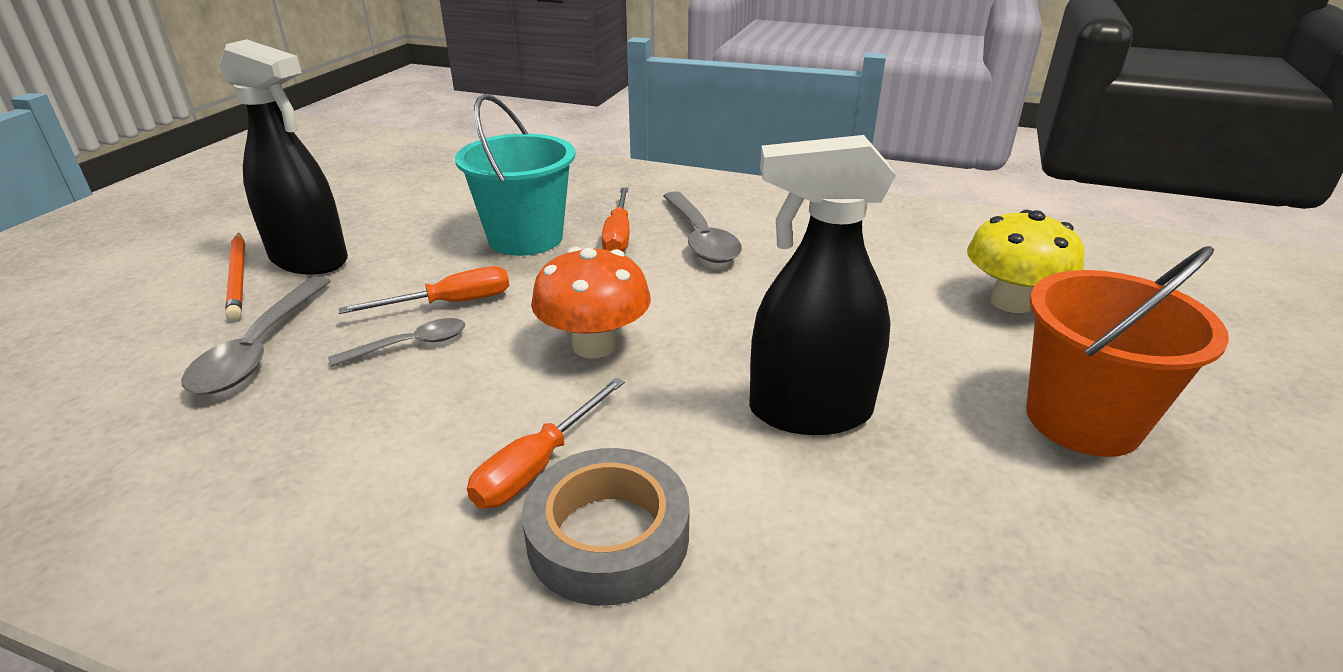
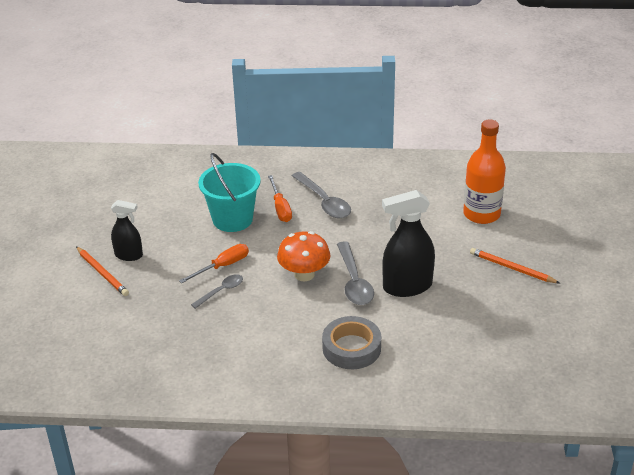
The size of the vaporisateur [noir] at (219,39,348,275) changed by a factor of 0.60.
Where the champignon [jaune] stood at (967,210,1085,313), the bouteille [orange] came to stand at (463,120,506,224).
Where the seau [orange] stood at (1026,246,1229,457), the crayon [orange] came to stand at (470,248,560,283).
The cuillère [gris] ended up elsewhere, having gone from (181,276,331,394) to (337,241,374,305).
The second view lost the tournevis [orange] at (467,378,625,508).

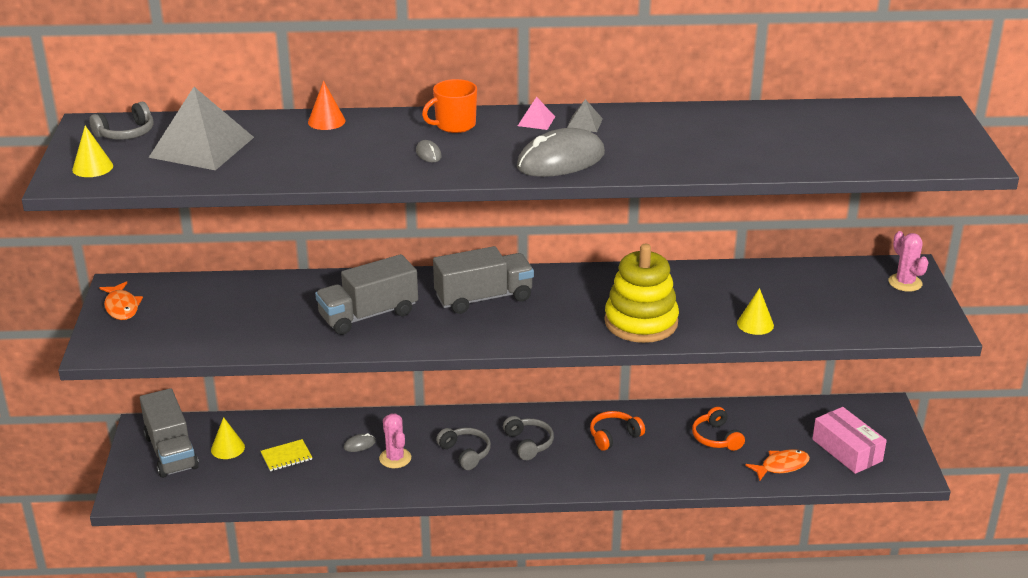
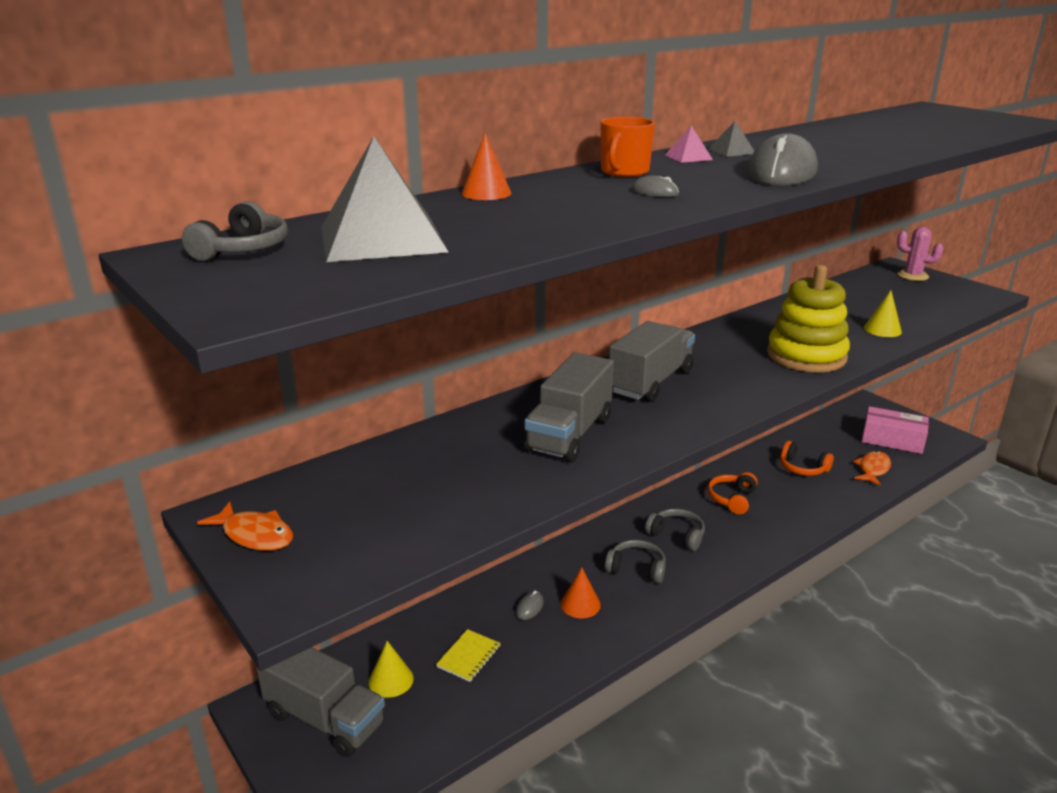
The second view lost the cône [jaune] at (72,126,113,177).
Where the cactus [rose] stood at (379,413,411,468), the cône [orange] came to stand at (561,568,601,618).

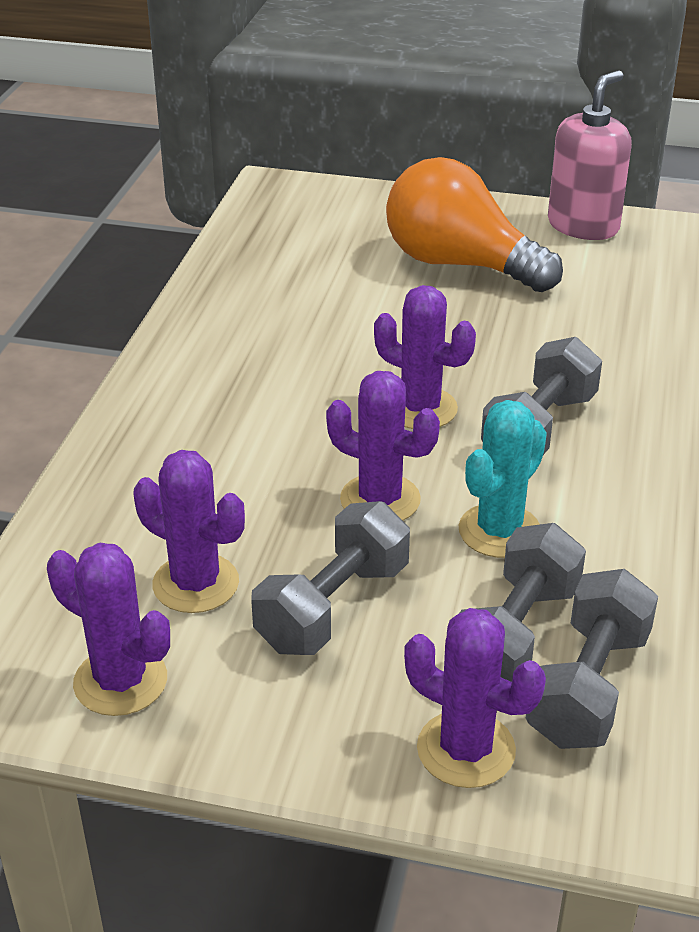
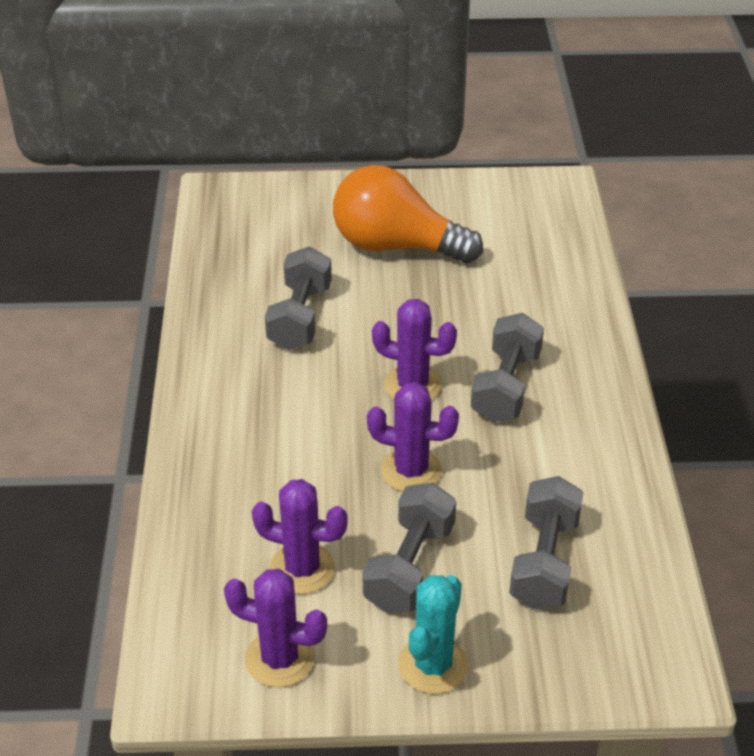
The second view lost the distributeur de savon [rose] at (548,70,632,240).
The cactus [turquoise] ended up elsewhere, having gone from (459,400,547,558) to (398,575,468,694).
The haltère [gris] ended up elsewhere, having gone from (526,569,658,749) to (265,246,332,350).
The second view lost the cactus [violet] at (404,608,546,788).

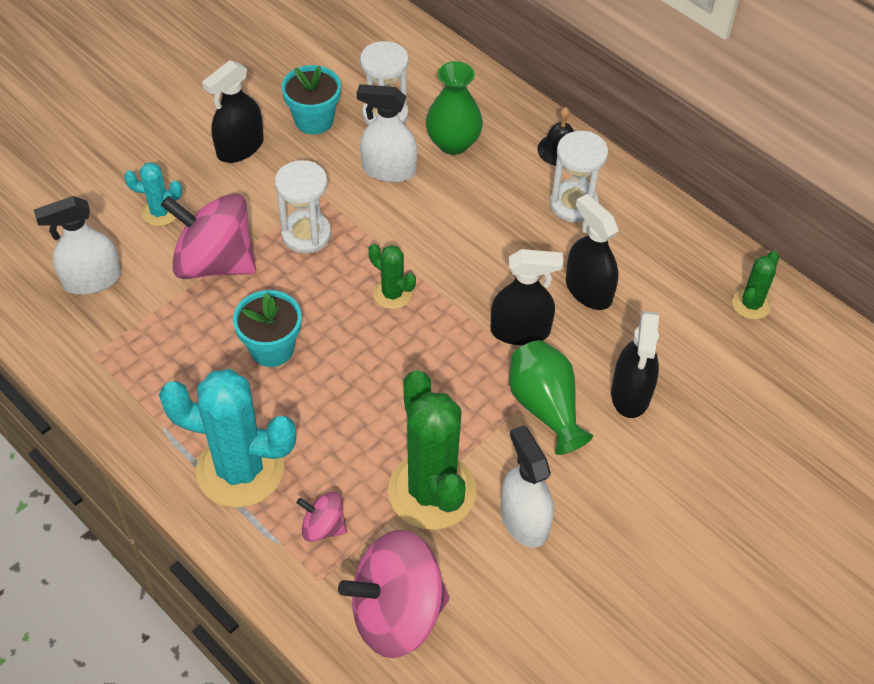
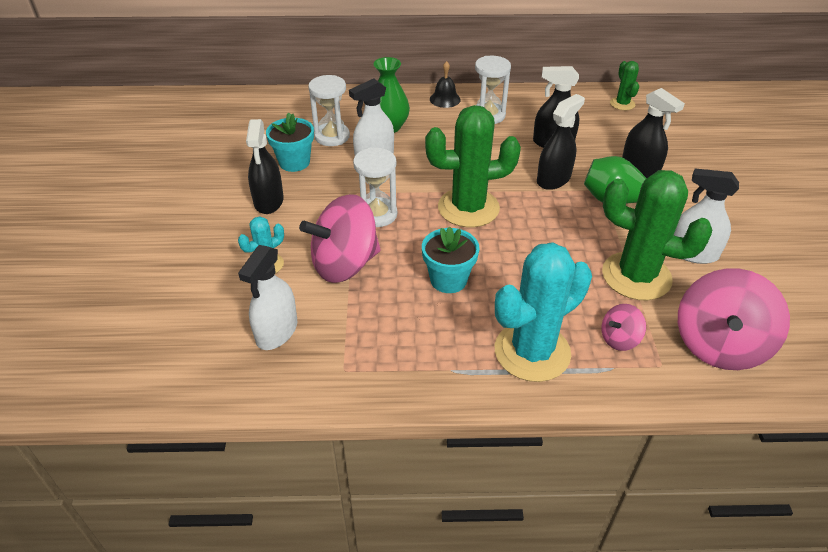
The size of the cactus [vert] at (368,244,416,309) changed by a factor of 2.06.

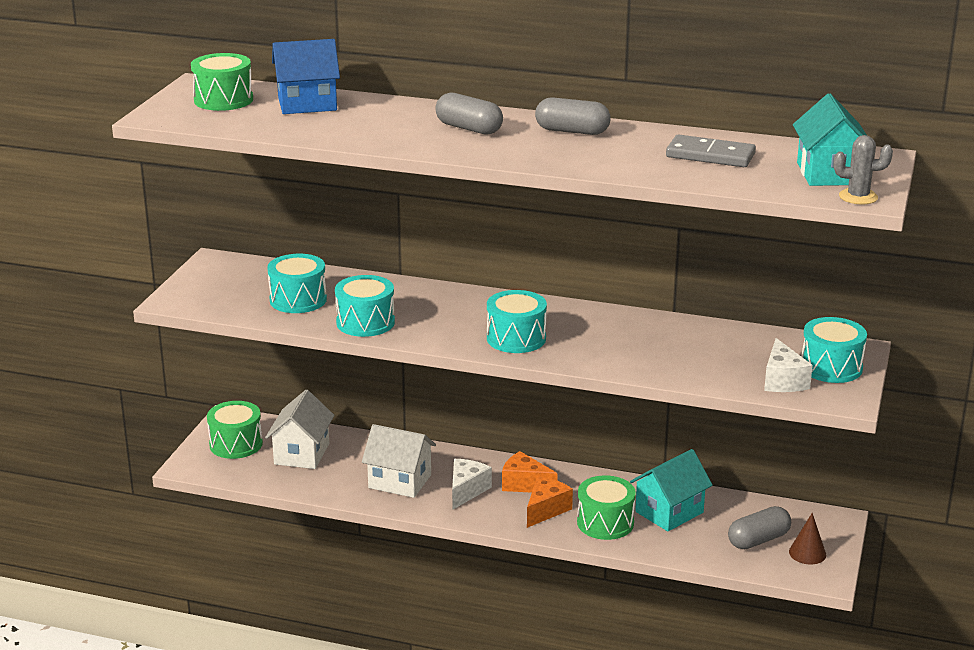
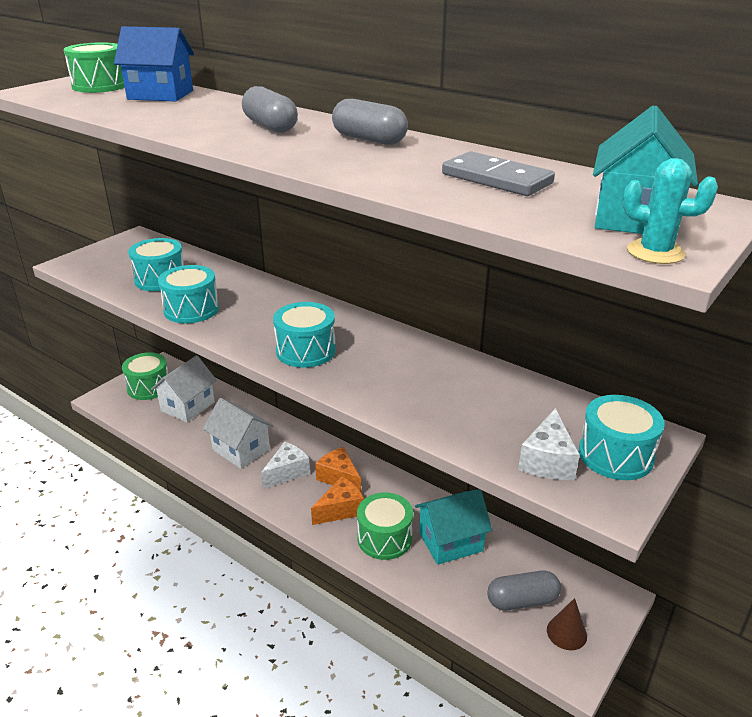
What was the cactus [gris] at (834,135,893,204) turned into the cactus [turquoise] at (623,158,718,264).

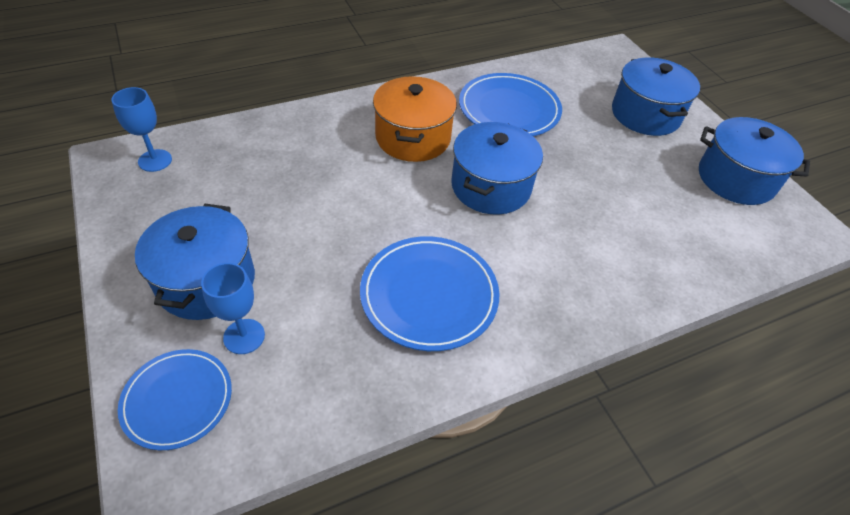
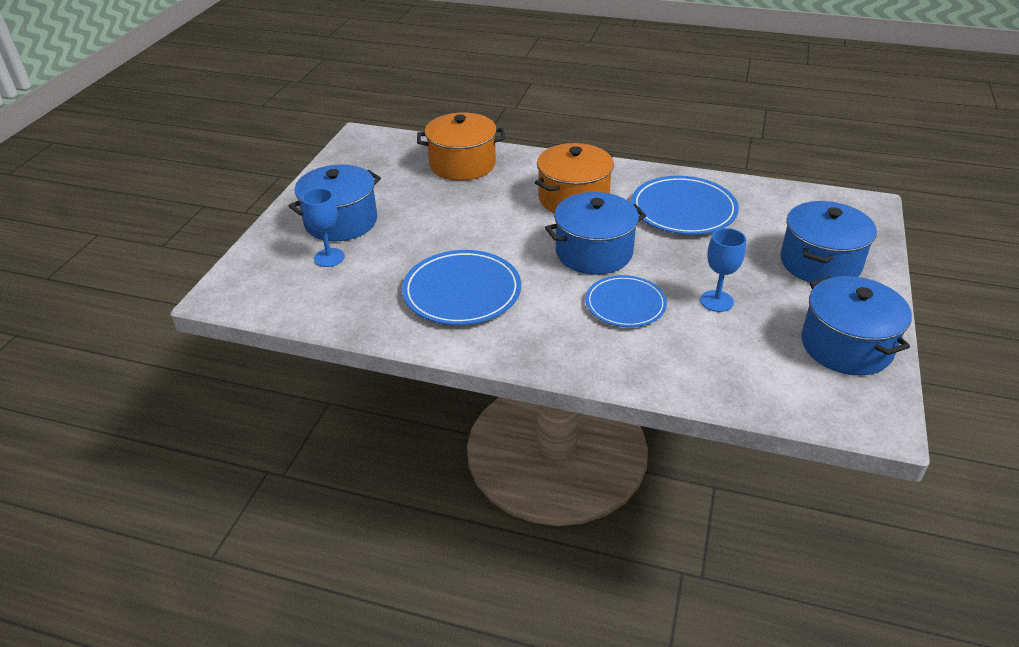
The verre à pied [bleu] ended up elsewhere, having gone from (111,87,172,172) to (700,228,746,312).
The assiette [bleu] ended up elsewhere, having gone from (118,349,232,450) to (586,275,667,327).
The second view gained the marmite [orange] at (417,112,505,181).

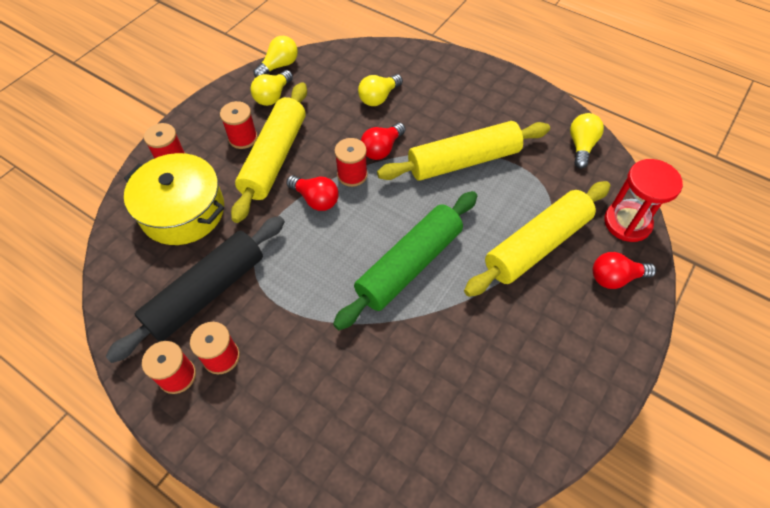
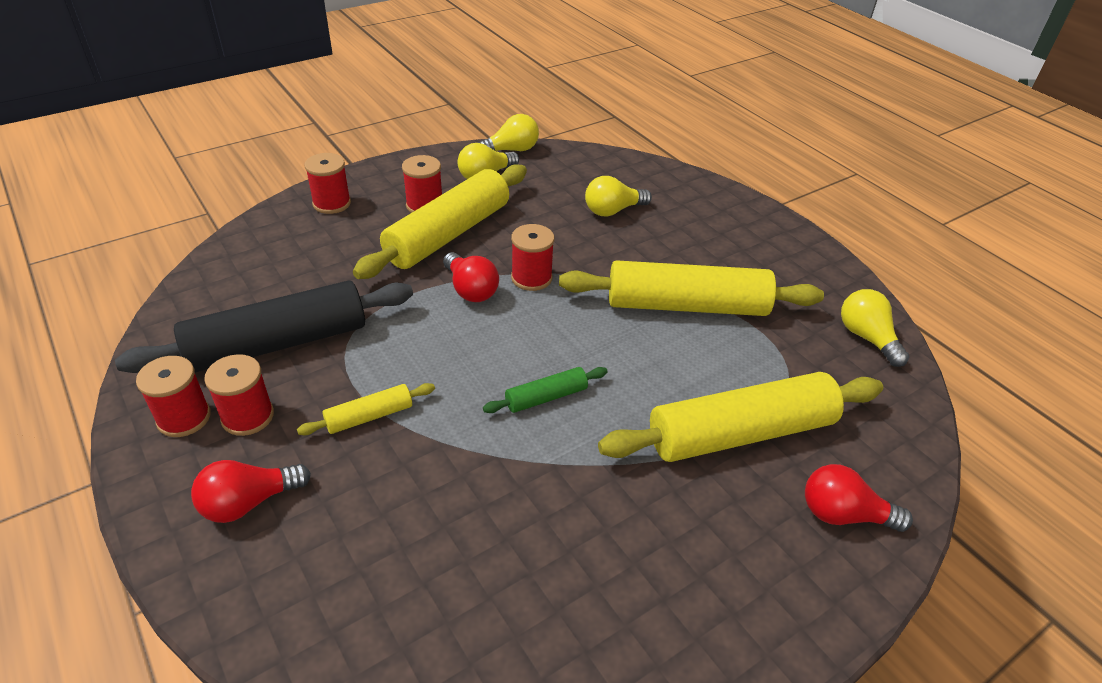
The ampoule [jaune] at (570,113,604,168) ended up facing another way, 60 degrees counterclockwise from before.
The ampoule [rouge] ended up elsewhere, having gone from (361,123,406,160) to (191,460,311,523).
The second view lost the marmite [jaune] at (124,153,224,245).
The second view lost the sablier [rouge] at (604,159,683,242).
The size of the rouleau à pâtisserie [vert] at (333,191,477,330) changed by a factor of 0.45.
The second view gained the rouleau à pâtisserie [jaune] at (297,383,435,435).

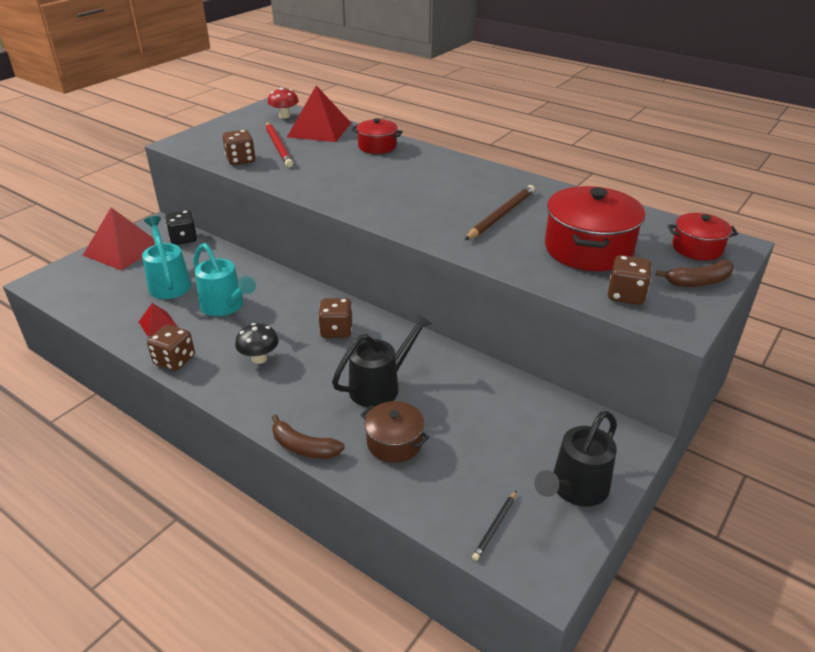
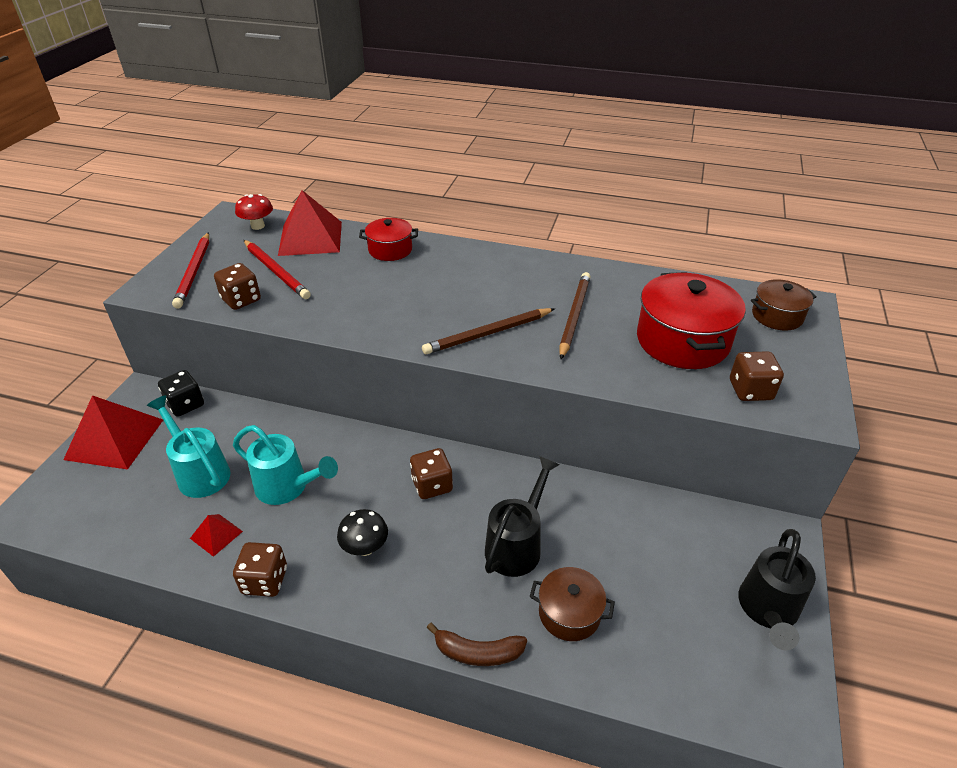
What was the marmite [rouge] at (668,213,738,261) turned into the marmite [marron] at (751,279,817,330).
The second view lost the banane [marron] at (655,260,734,287).
The second view lost the crayon [noir] at (472,490,517,561).
The second view gained the crayon [rouge] at (172,232,209,309).
The second view gained the crayon [marron] at (422,308,555,354).

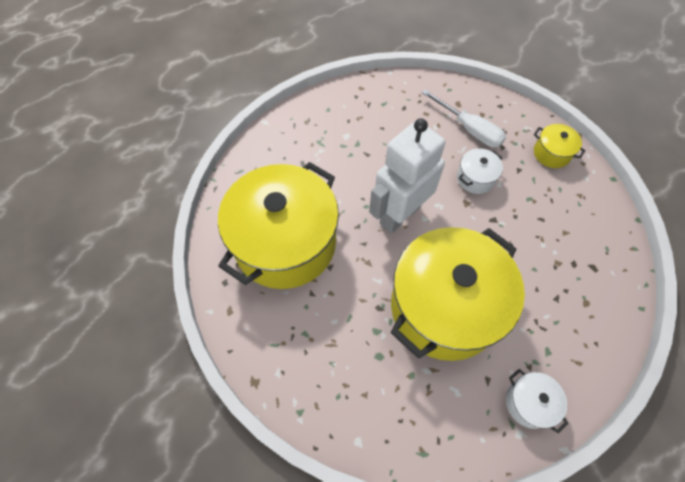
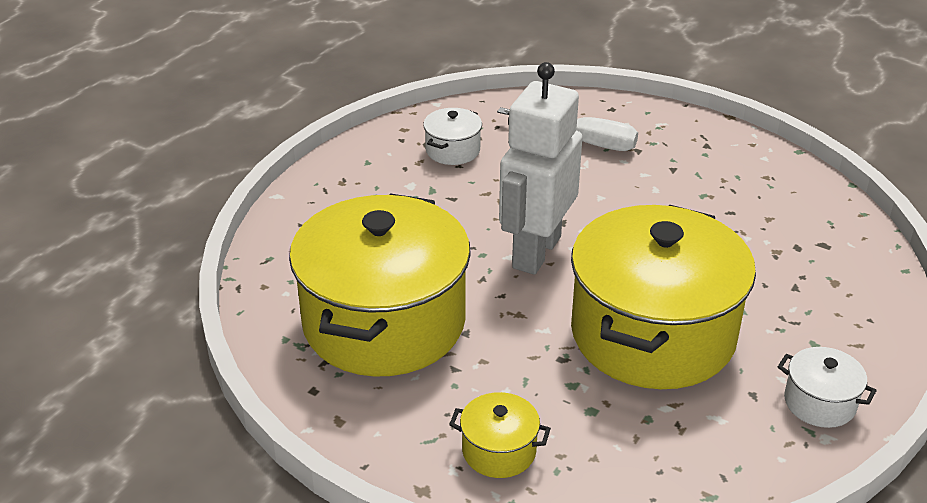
The marmite [jaune] ended up elsewhere, having gone from (534,124,586,168) to (449,392,551,478).
The marmite [blanc] ended up elsewhere, having gone from (457,148,503,194) to (423,108,482,165).

